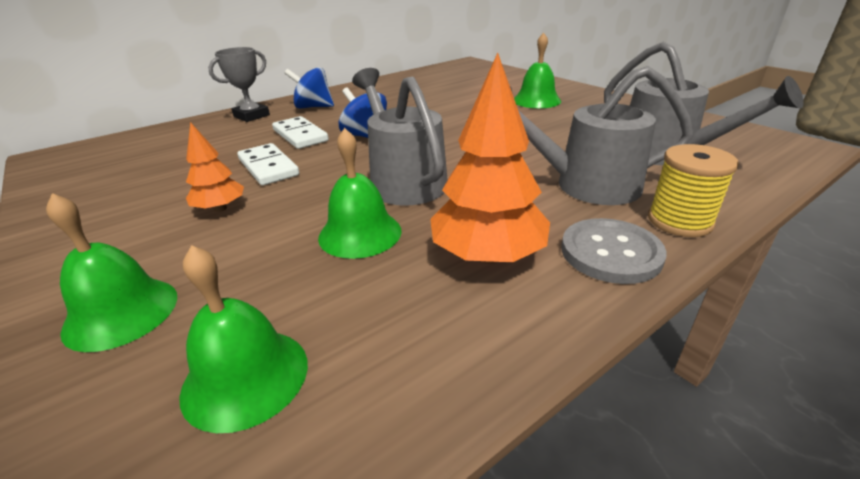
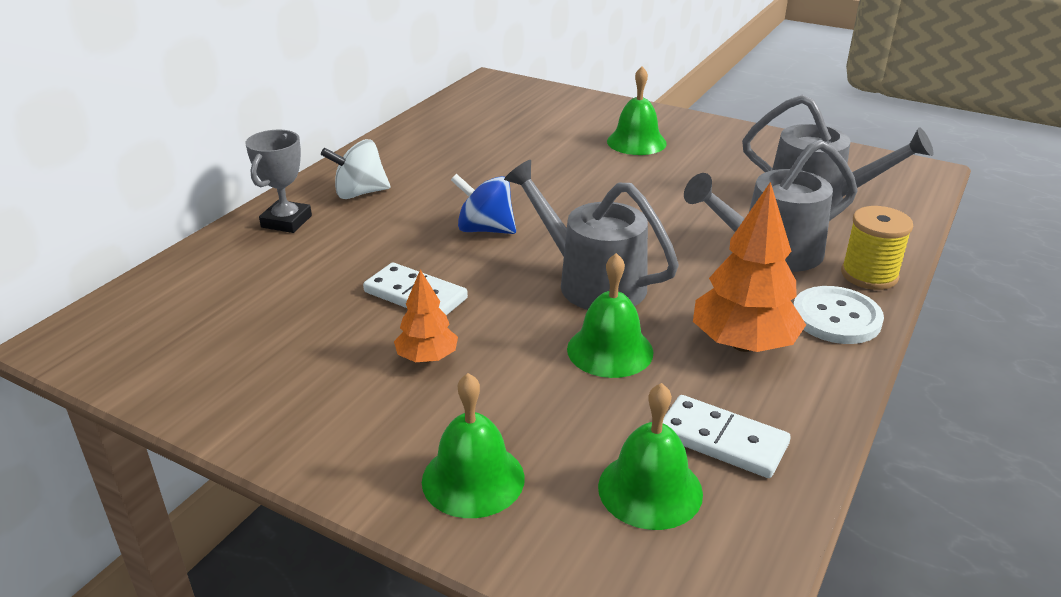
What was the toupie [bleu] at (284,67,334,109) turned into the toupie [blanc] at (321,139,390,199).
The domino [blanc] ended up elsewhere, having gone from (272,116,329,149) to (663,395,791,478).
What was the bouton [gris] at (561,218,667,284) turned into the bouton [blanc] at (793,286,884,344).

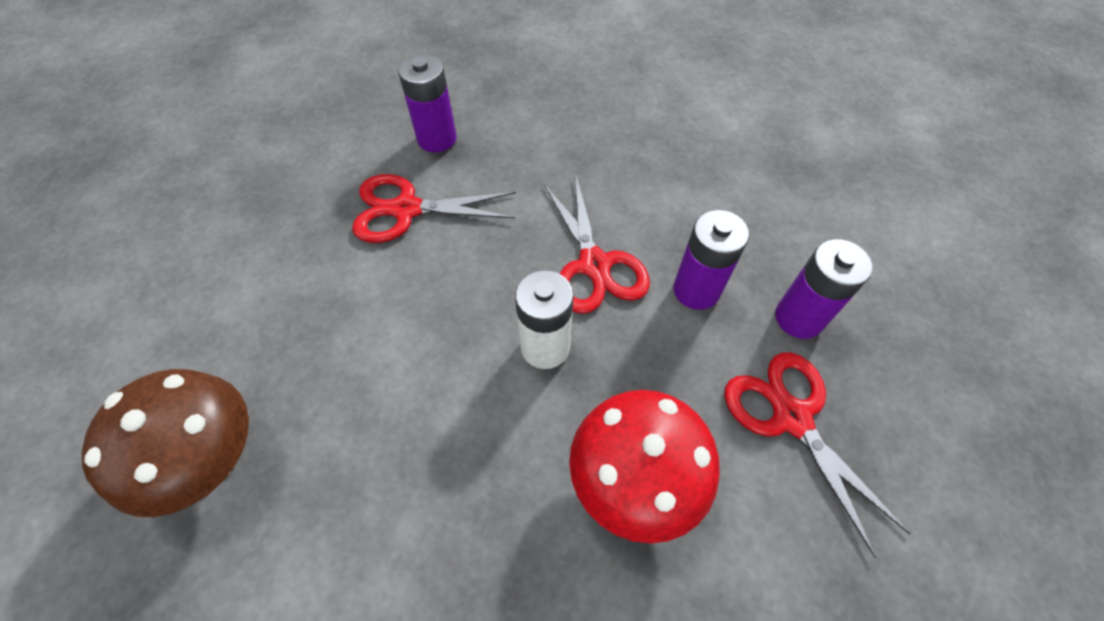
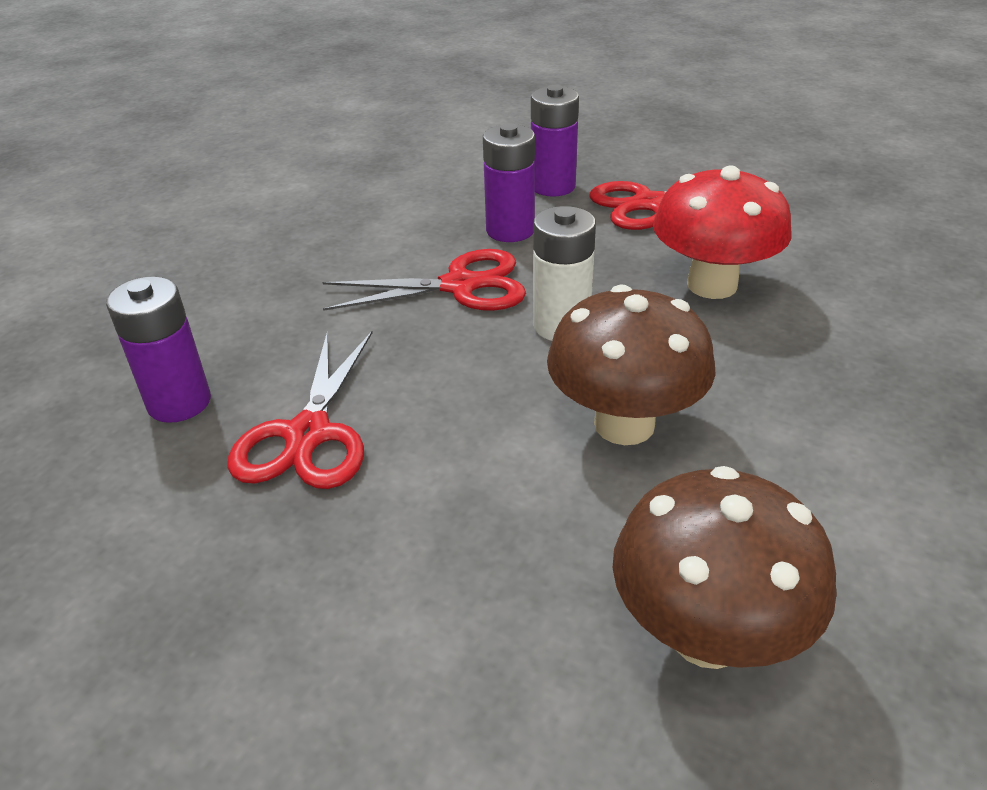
The second view gained the champignon [marron] at (547,284,716,445).

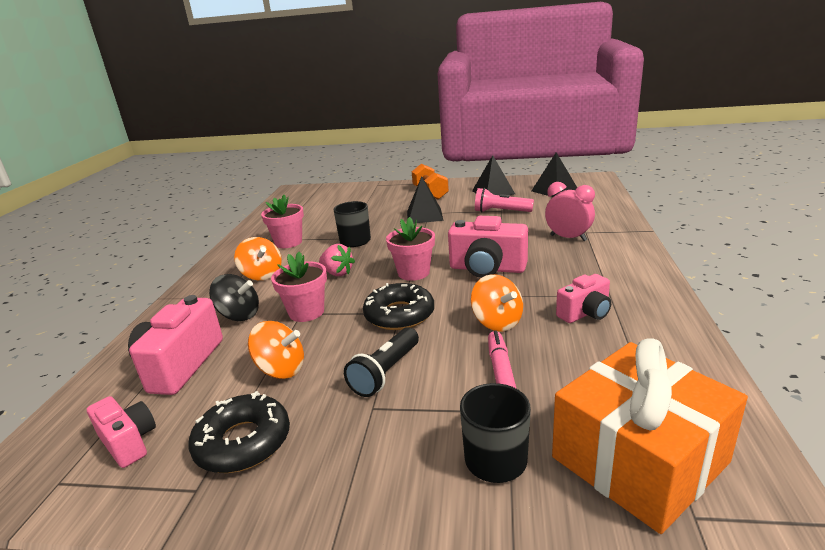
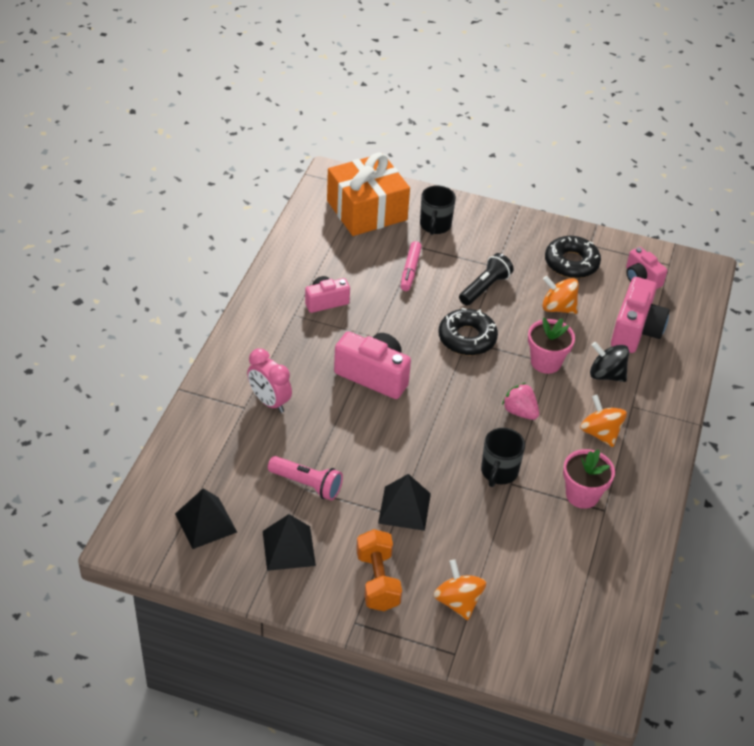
The second view lost the pot de fleurs [rose] at (386,217,435,281).
The toupie [orange] ended up elsewhere, having gone from (471,274,523,332) to (433,559,486,620).

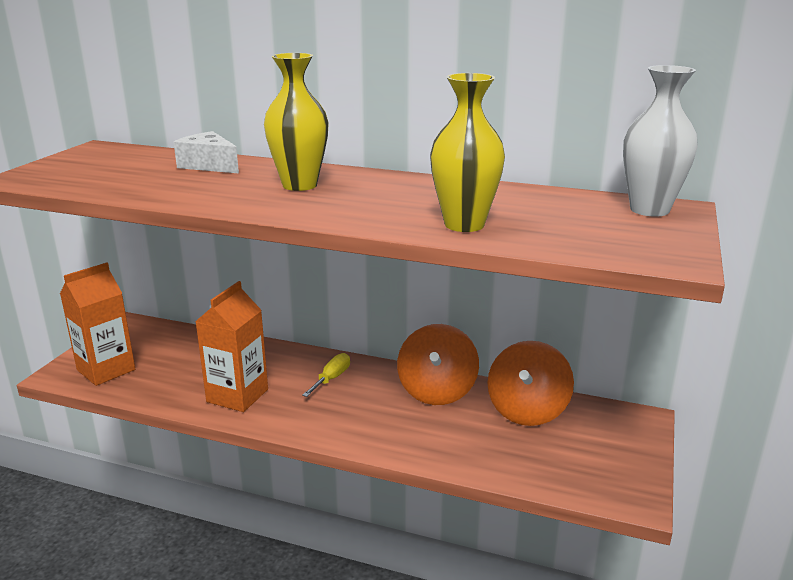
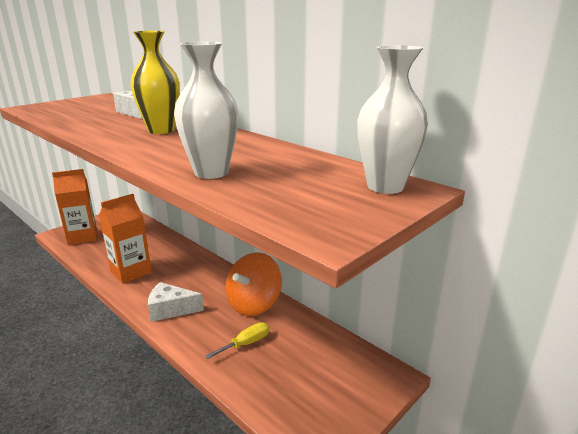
What was the vase [jaune] at (430,73,505,232) turned into the vase [blanc] at (174,41,239,179).
The second view lost the toupie [orange] at (488,341,574,426).
The tournevis [jaune] ended up elsewhere, having gone from (302,353,350,397) to (205,322,269,359).
The second view gained the fromage [blanc] at (148,282,204,322).

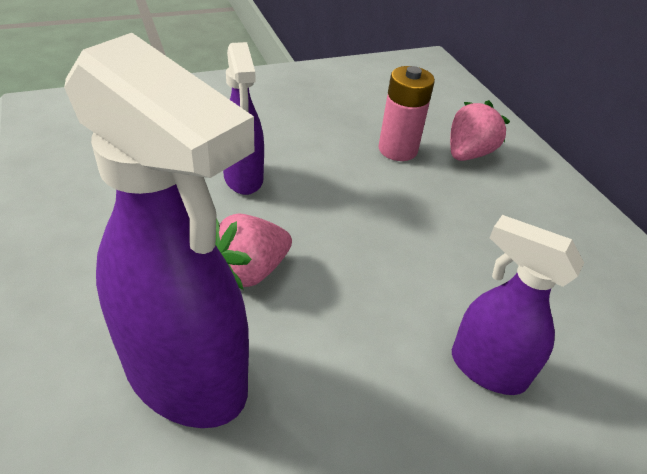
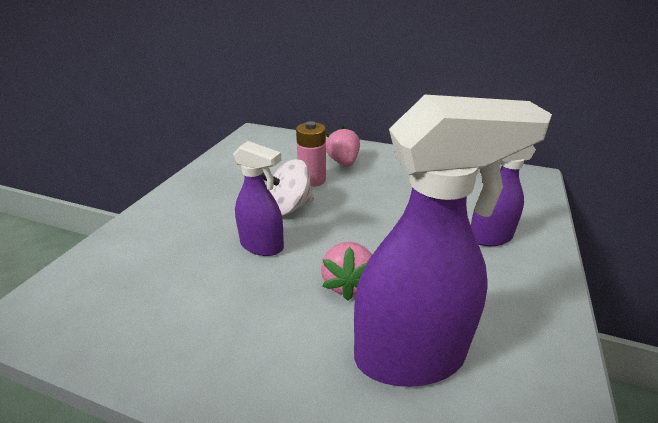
The second view gained the toupie [blanc] at (262,159,314,216).

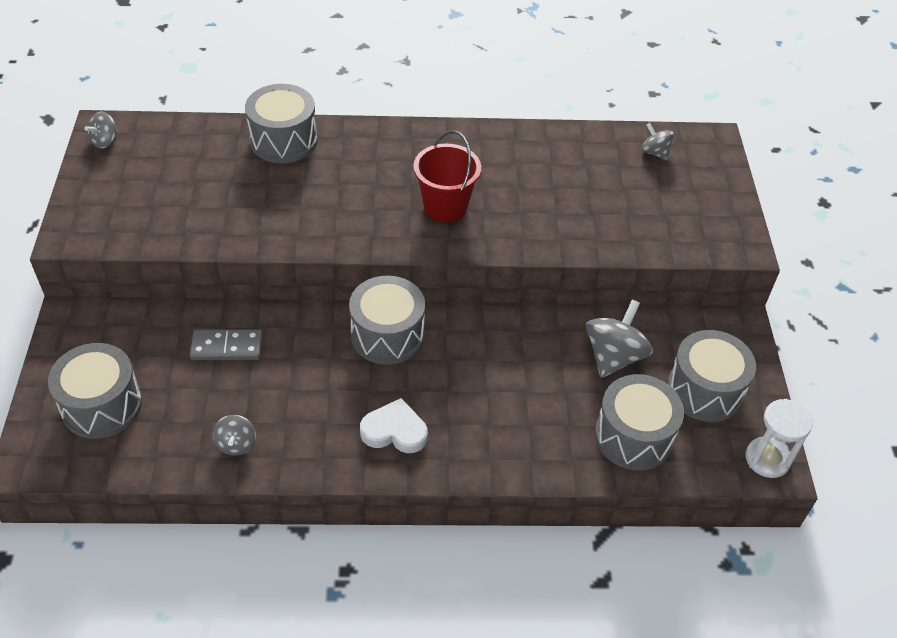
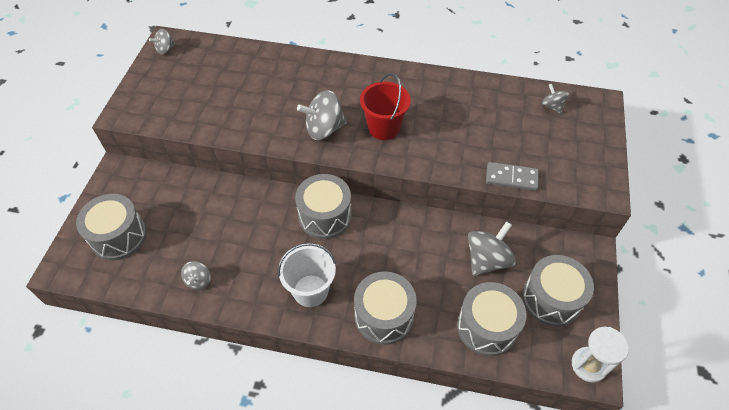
The tambour [gris] ended up elsewhere, having gone from (245,84,318,163) to (354,272,417,345).
The domino [gris] ended up elsewhere, having gone from (190,329,262,360) to (486,162,539,191).
Where the cœur [blanc] stood at (360,398,428,453), the seau [blanc] came to stand at (278,243,336,307).
The second view gained the toupie [gris] at (297,90,347,140).

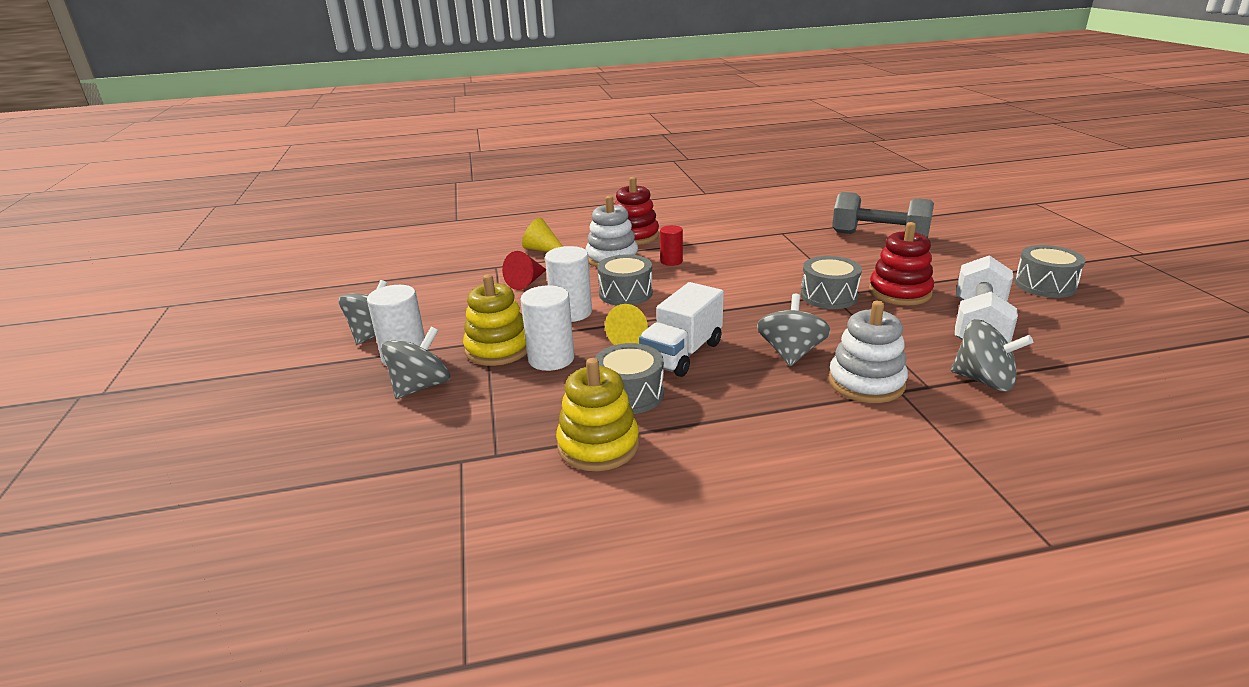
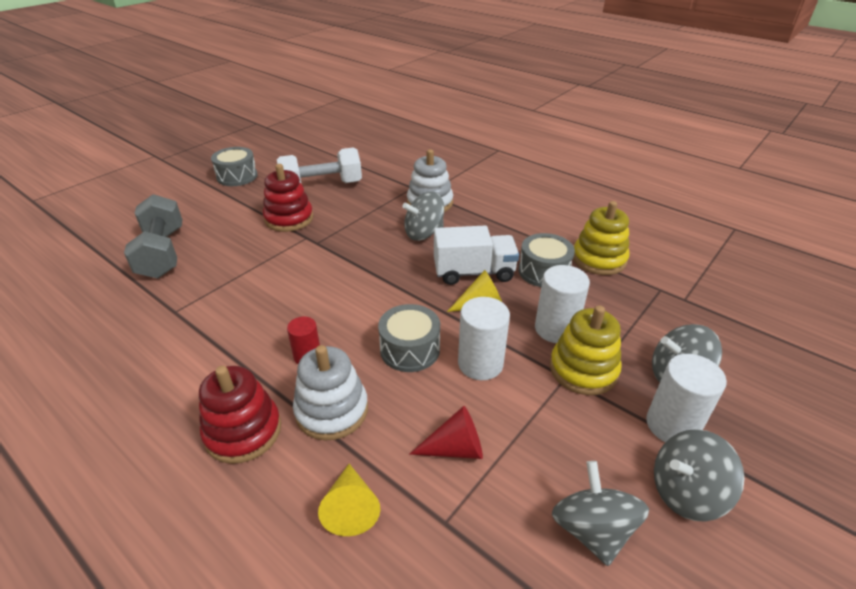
The second view lost the tambour [gris] at (801,256,862,309).
The toupie [gris] ended up elsewhere, having gone from (951,319,1033,391) to (552,461,649,566).

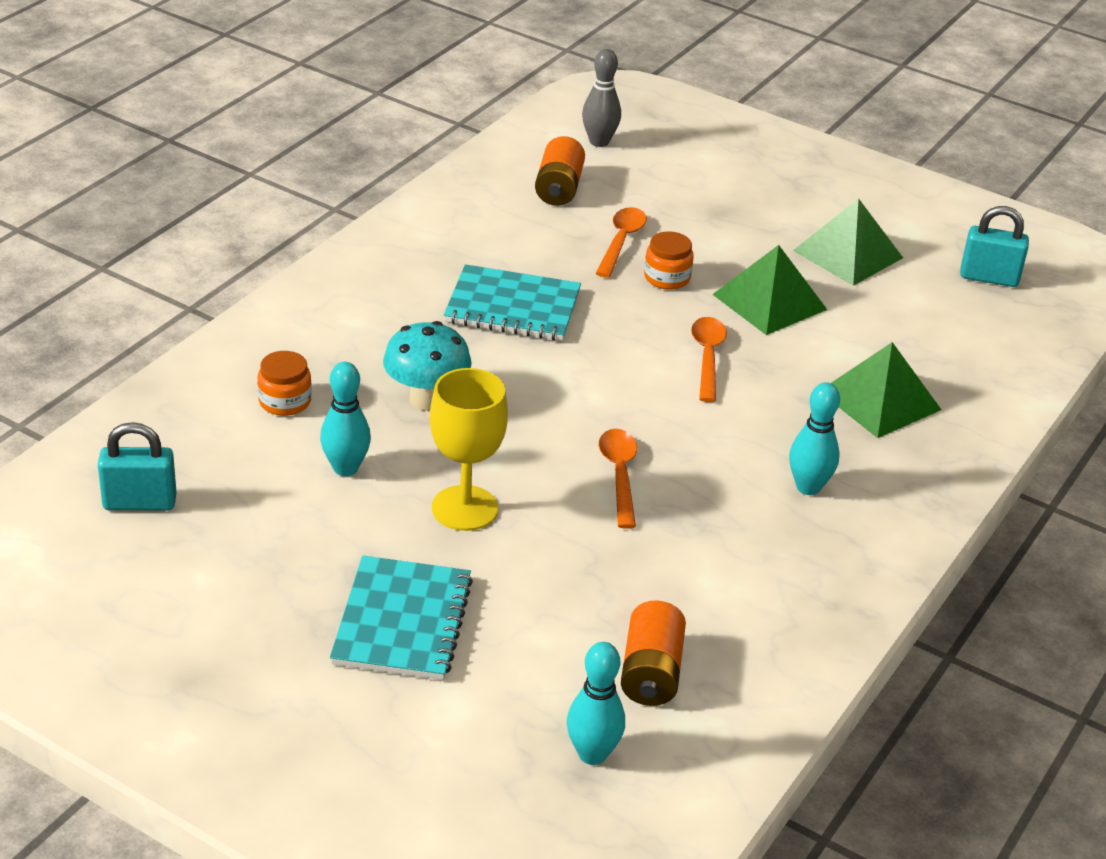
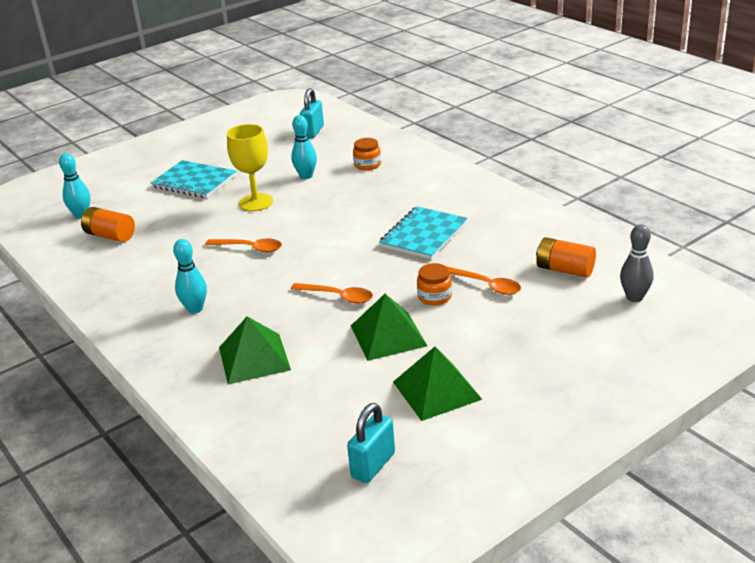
The second view lost the champignon [turquoise] at (383,321,472,411).

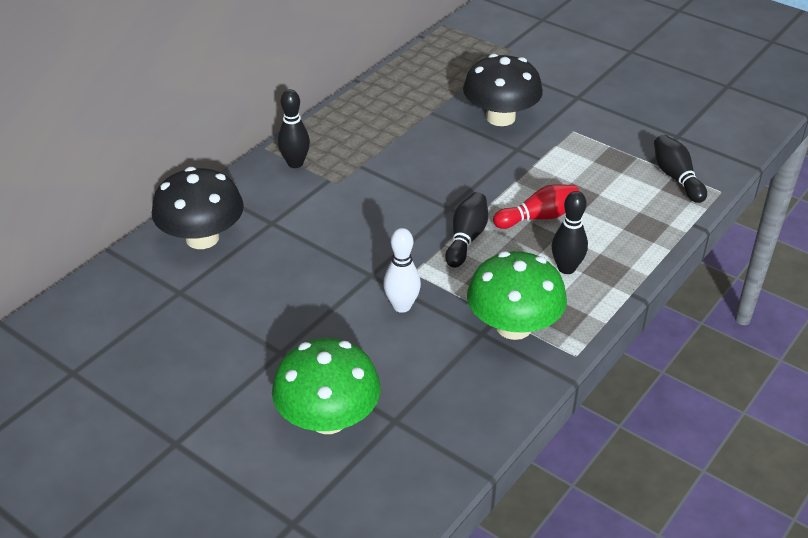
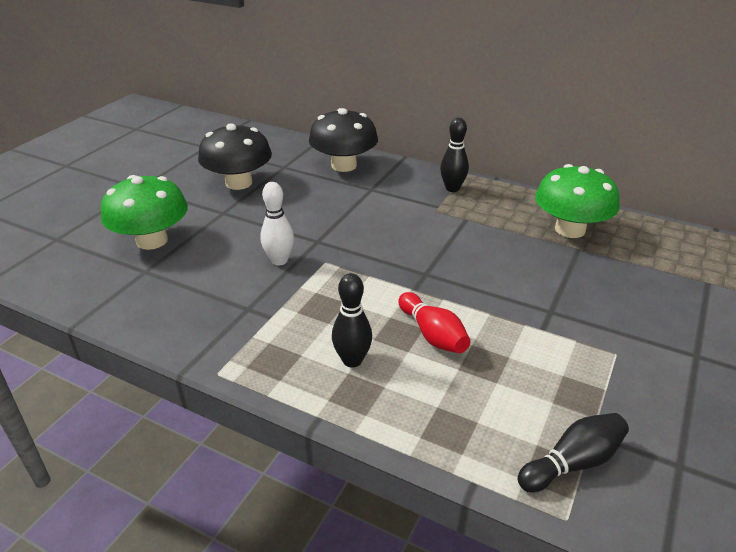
The champignon [noir] ended up elsewhere, having gone from (463,54,543,126) to (198,123,272,190).
The second view lost the quille [noir] at (445,192,488,268).
The champignon [vert] ended up elsewhere, having gone from (467,251,567,340) to (535,164,619,238).

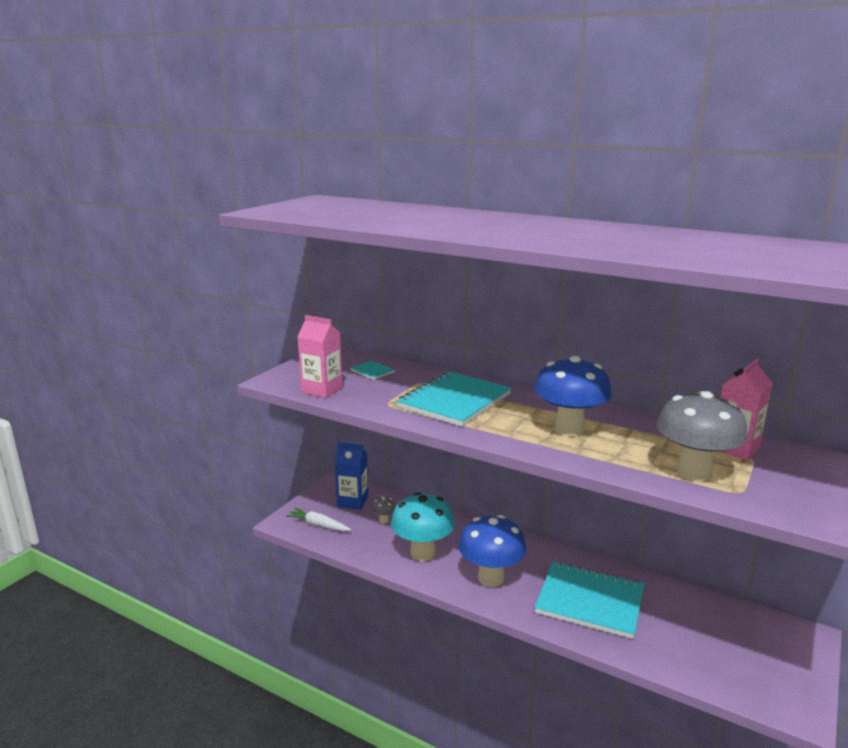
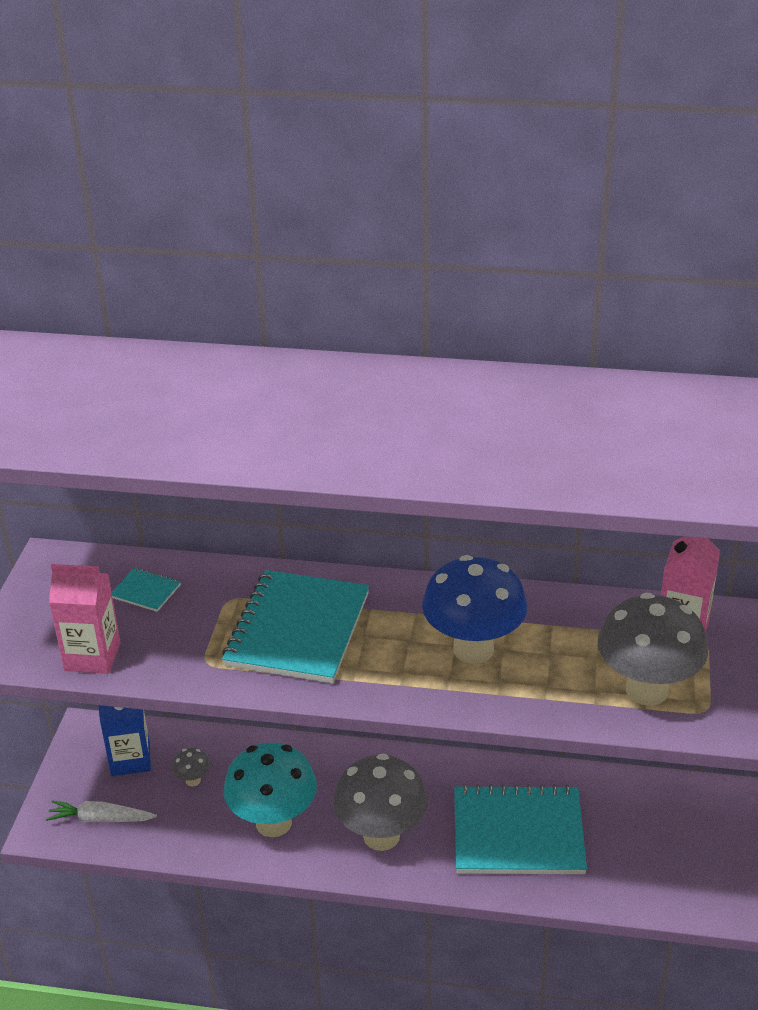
What was the champignon [bleu] at (459,515,526,587) turned into the champignon [gris] at (333,754,428,851).

